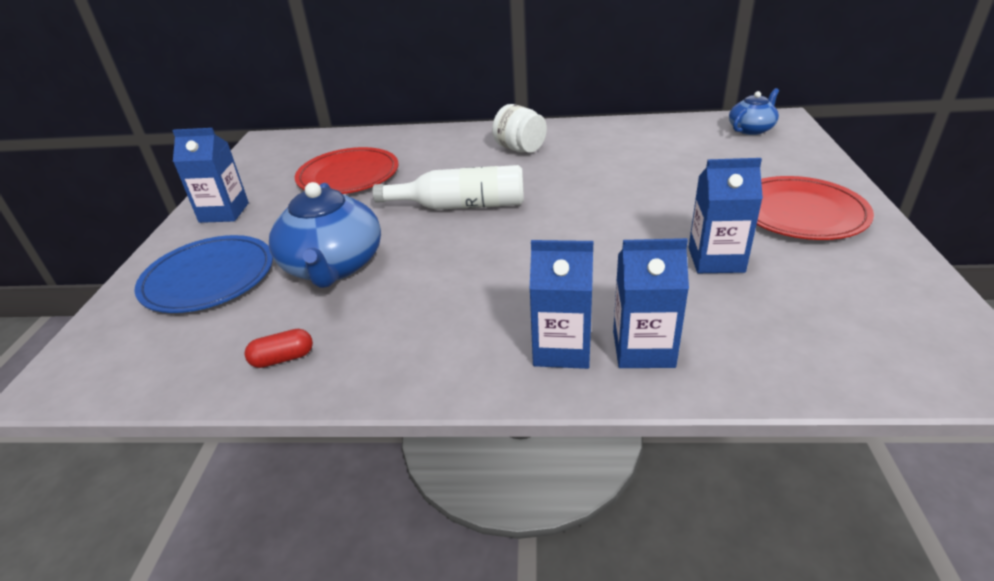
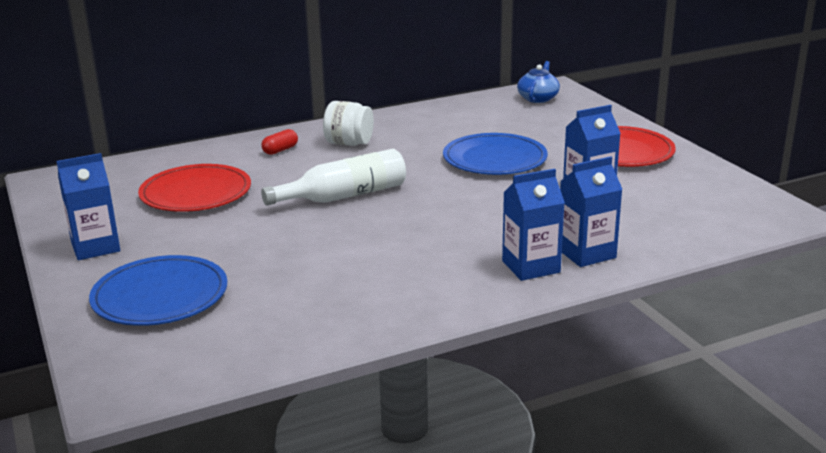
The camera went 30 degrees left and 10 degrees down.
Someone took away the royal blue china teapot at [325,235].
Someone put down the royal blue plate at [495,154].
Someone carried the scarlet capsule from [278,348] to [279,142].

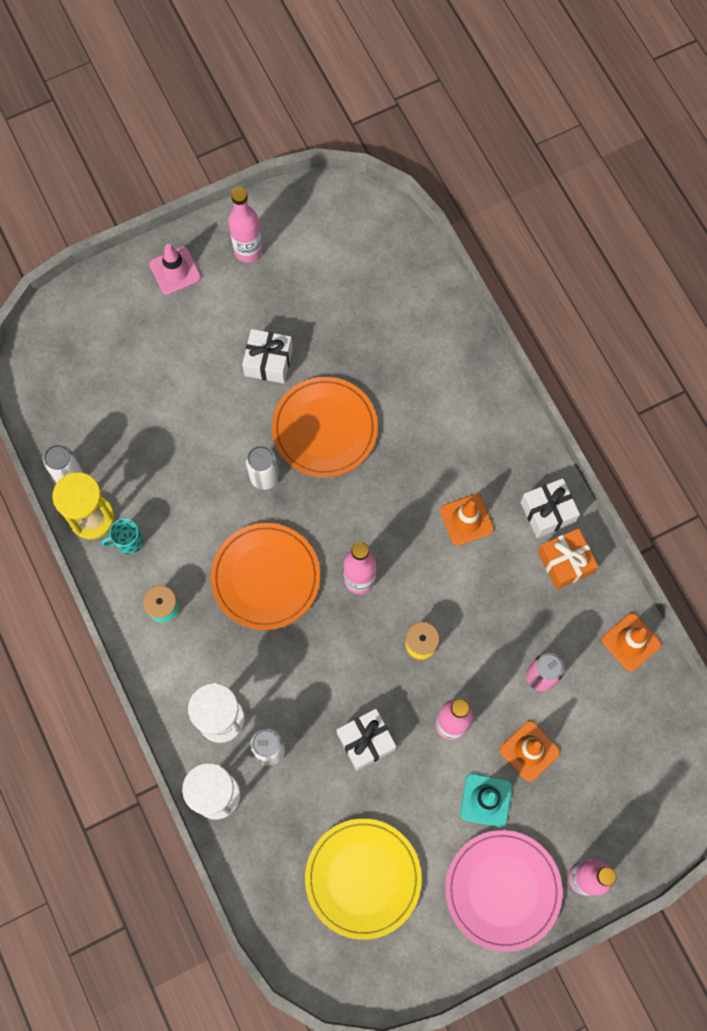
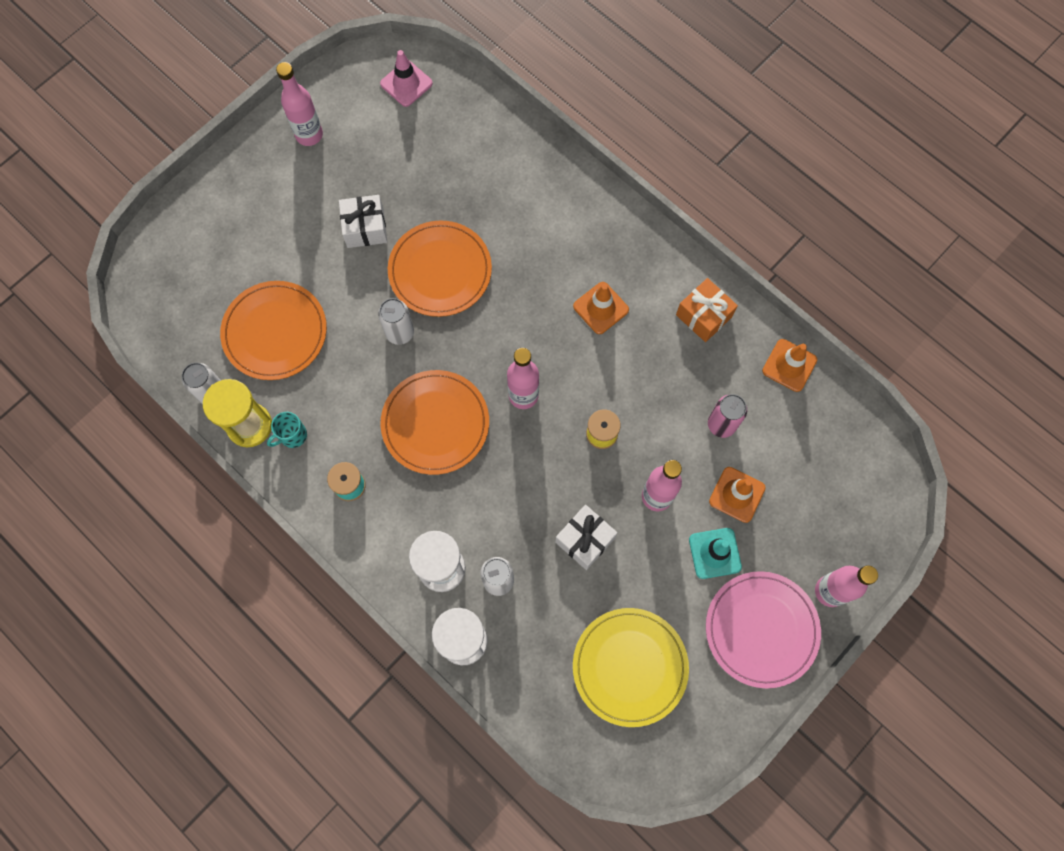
The camera went 20 degrees left and 0 degrees up.
Someone took away the white present at [550,508].
Someone put down the orange plate at [273,330].
Someone carried the rose-pink traffic cone from [175,269] to [406,78].

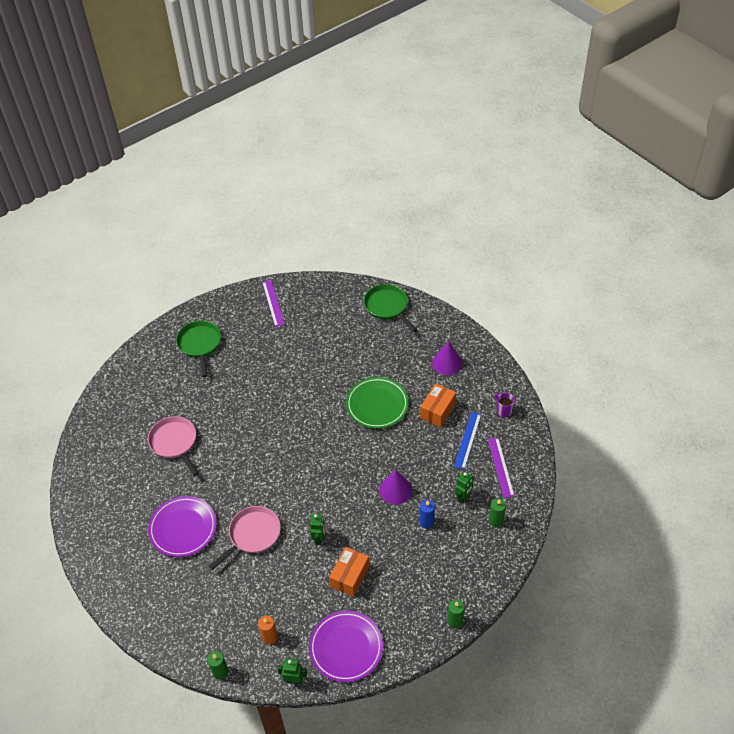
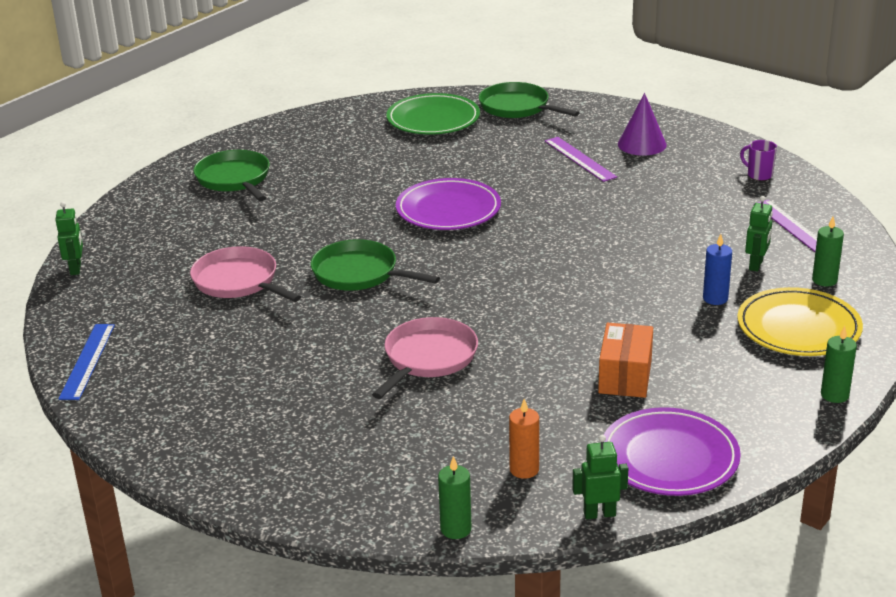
The camera went 15 degrees left and 20 degrees down.
Someone took away the royal purple cone at [396,487].
Someone took away the orange box at [438,405].
Someone put down the emerald skillet at [375,265].
Someone put down the golden plate at [800,321].
Someone carried the royal purple plate from [182,526] to [448,204].
Someone carried the royal purple ruler from [273,303] to [581,159].
Someone carried the emerald robot from [317,529] to [69,238].
Someone carried the emerald plate from [377,403] to [433,114].
Someone carried the royal blue ruler from [467,441] to [86,362].

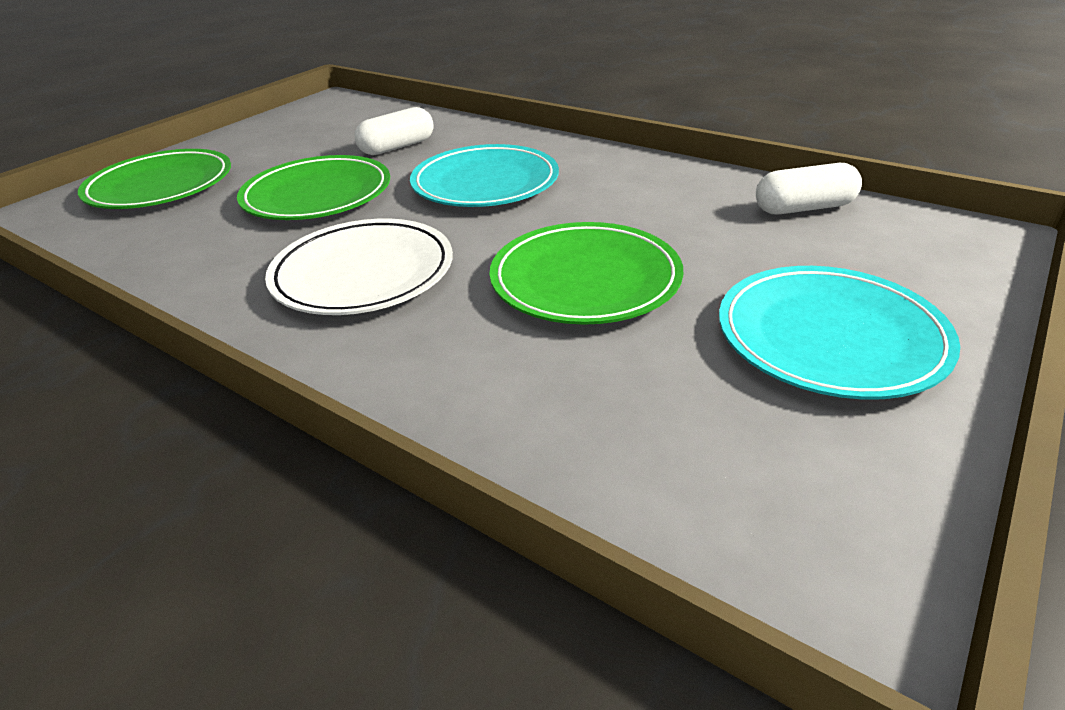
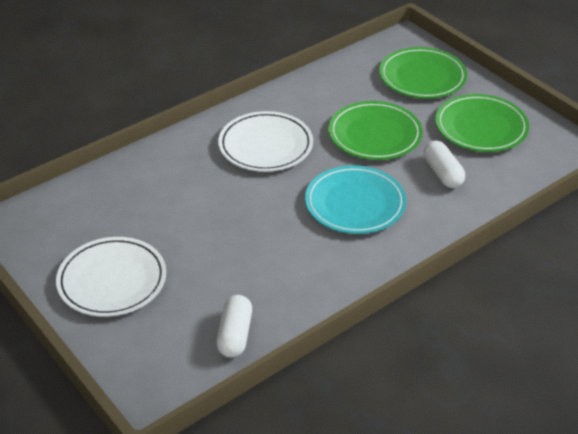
The camera went 105 degrees right and 5 degrees up.
Someone carried the emerald plate from [586,273] to [482,123].
Someone repainted the aqua plate at [839,333], which became the white plate at [111,277].

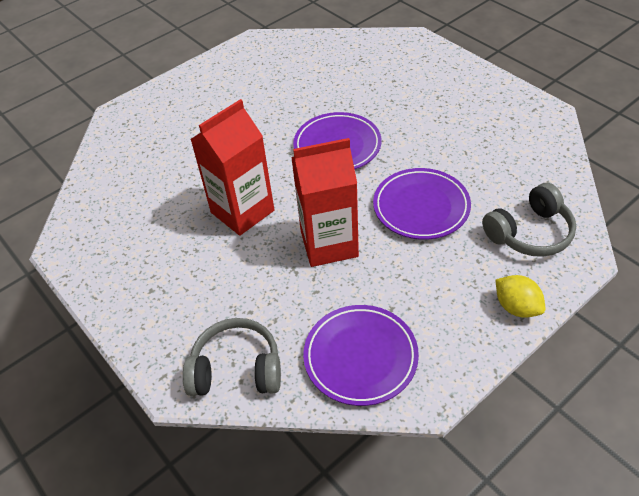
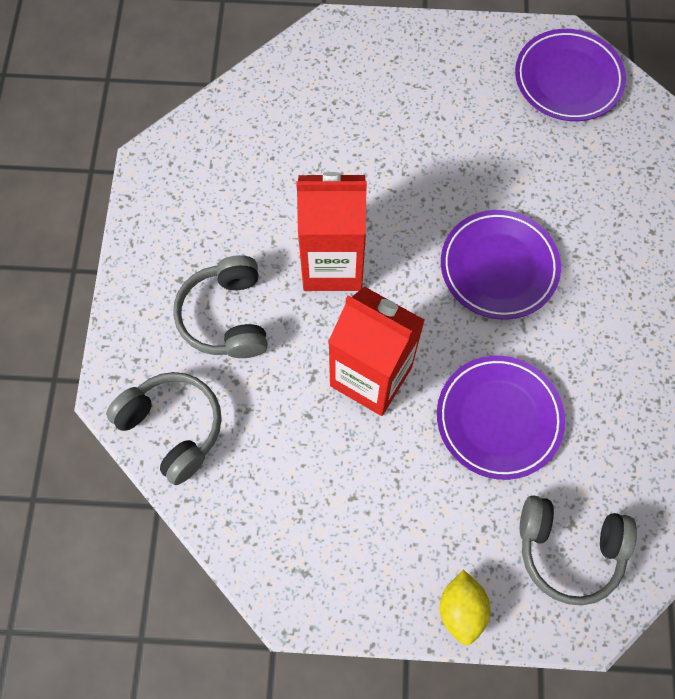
The camera went 40 degrees right and 20 degrees up.
Someone put down the gray headphones at [220,306].
Someone carried the royal purple plate from [361,355] to [570,75].

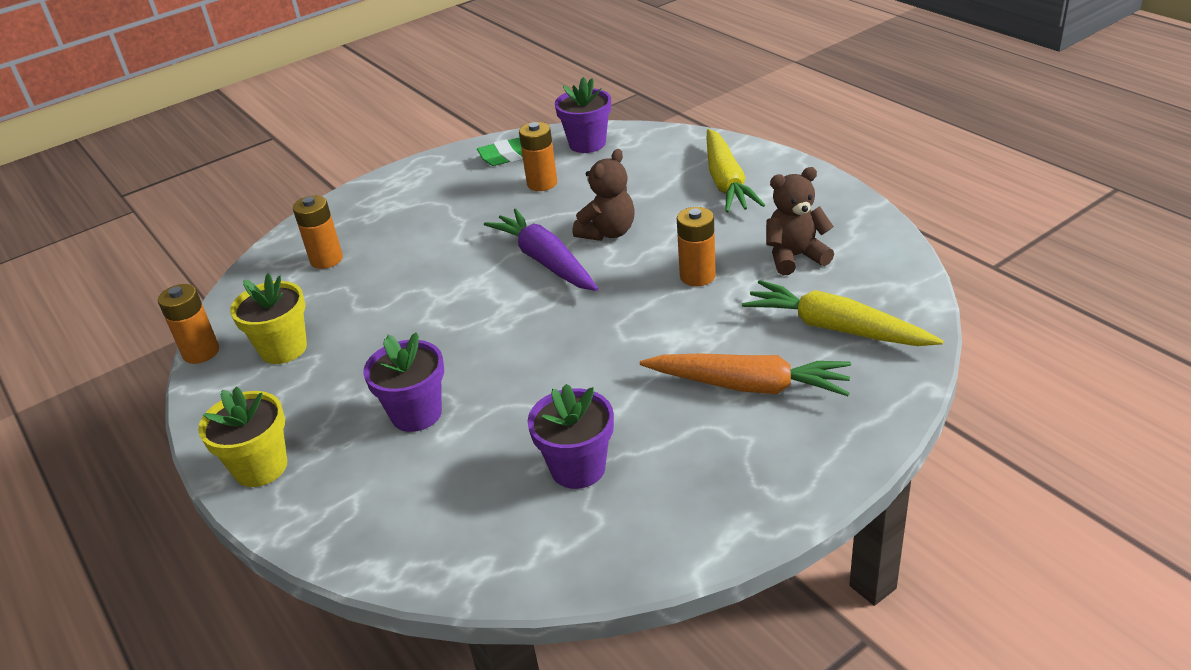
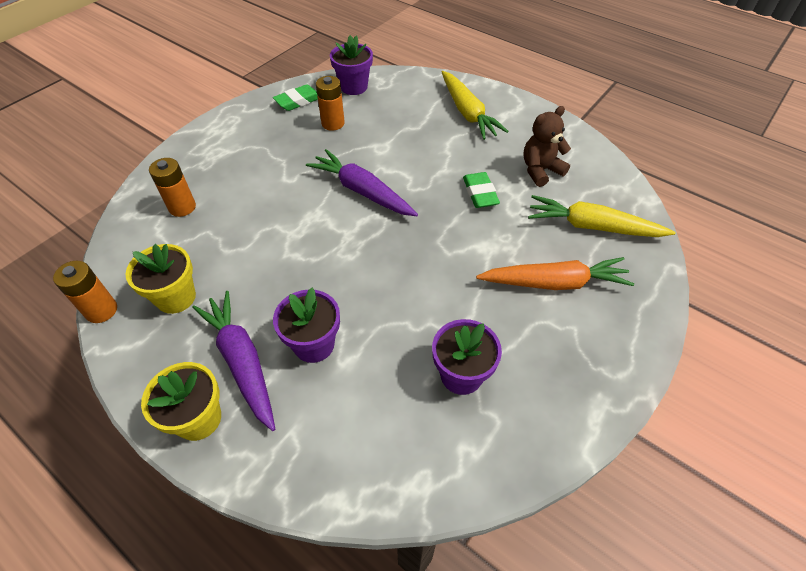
The camera went 20 degrees left and 15 degrees up.
Someone took away the dark brown stuffed bear at [604,195].
Someone put down the royal purple toy carrot at [233,361].
Someone swapped the orange battery at [696,246] for the emerald eraser at [481,190].

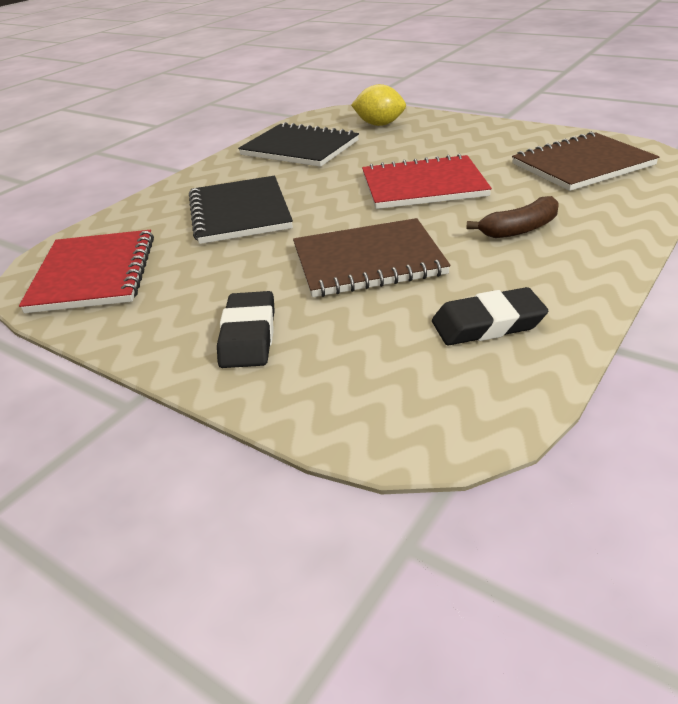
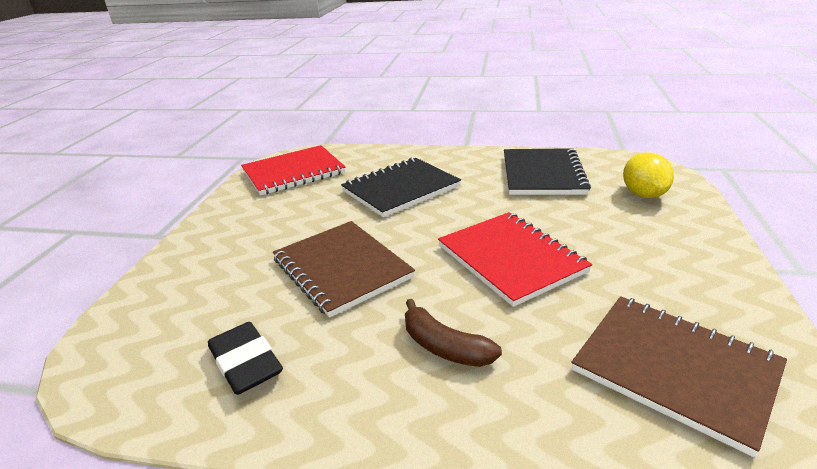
The camera went 65 degrees right and 5 degrees down.
Someone took away the jet-black eraser at [246,329].

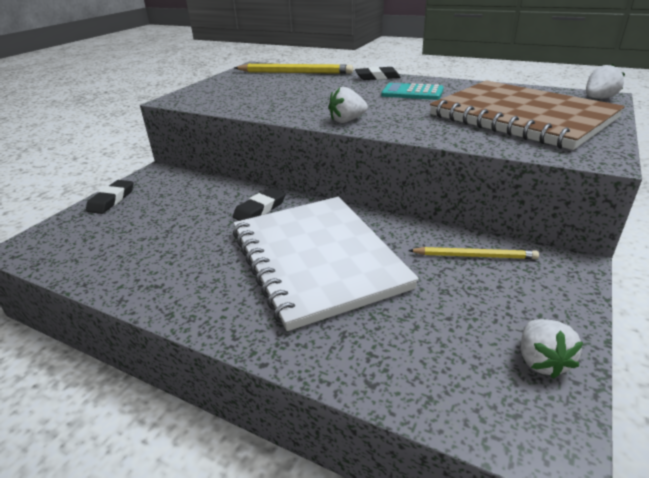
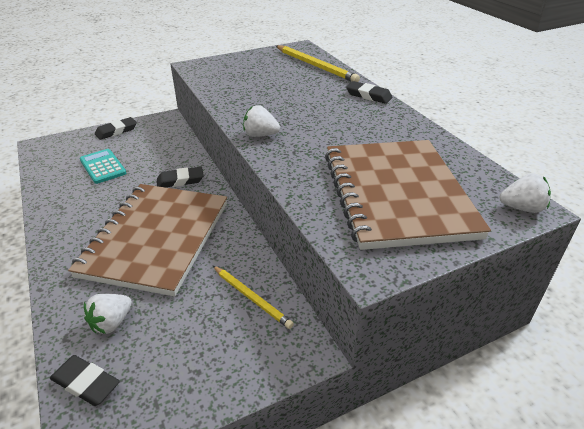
The camera went 35 degrees right and 5 degrees up.
Someone put down the jet-black eraser at [85,380].
Someone carried the aqua adding machine from [412,91] to [103,166].
Someone carried the white toy strawberry from [552,349] to [108,314].
Someone repainted the white notebook at [326,264], which became the dark brown notebook at [147,240].

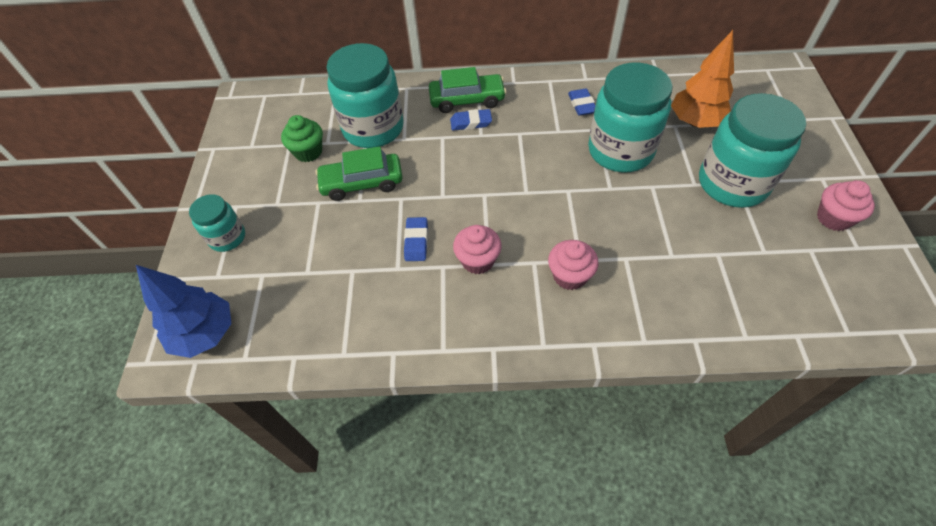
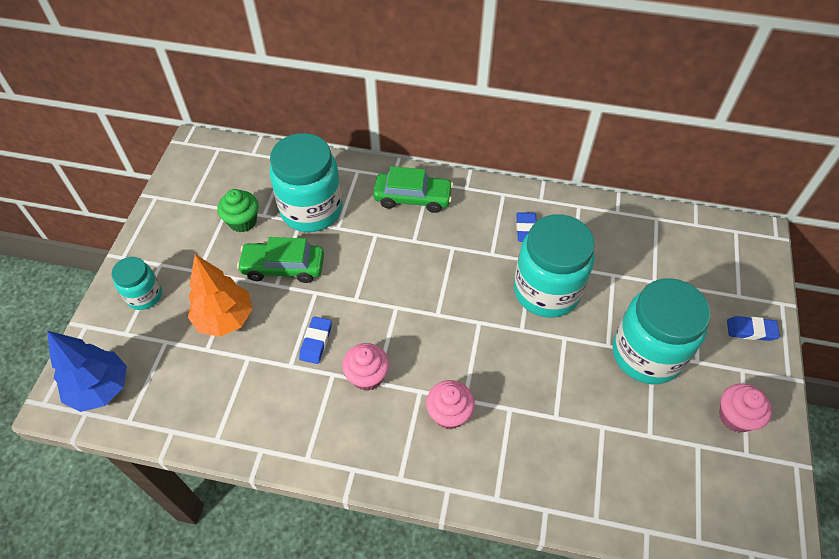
The camera went 10 degrees right and 0 degrees up.
Someone carried the royal blue eraser from [471,120] to [753,328].
Someone carried the orange fir tree from [702,79] to [220,295].

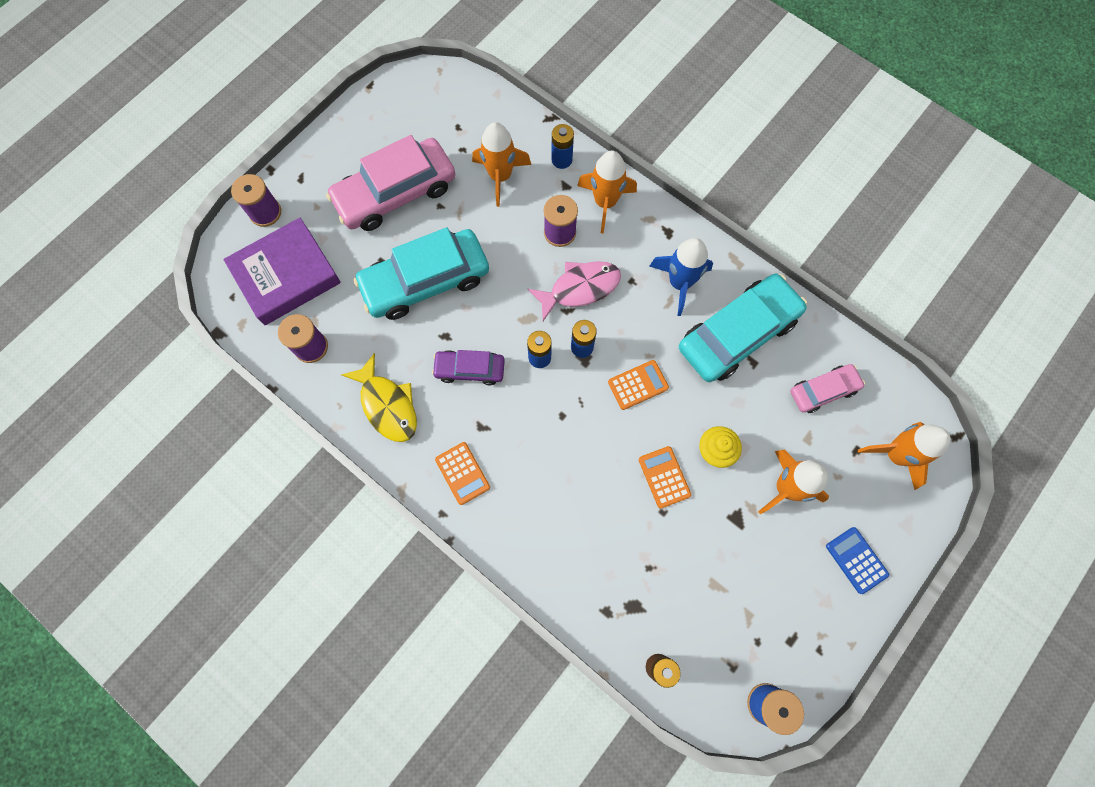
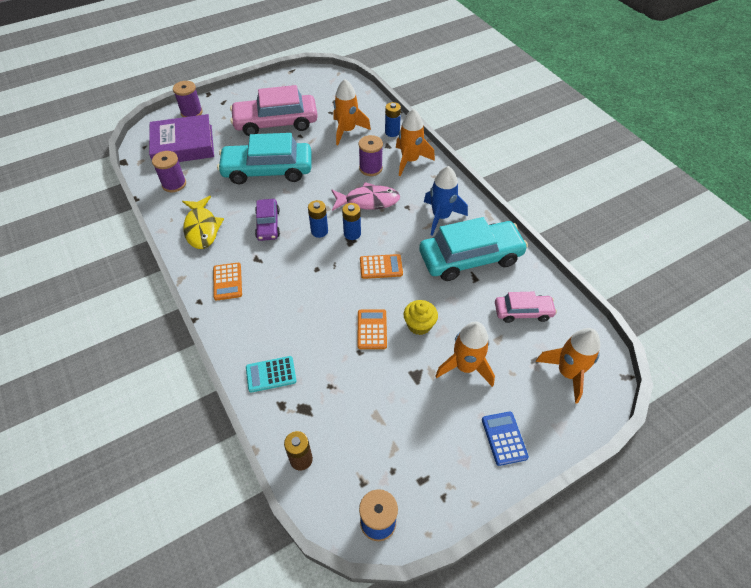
The camera went 20 degrees right and 20 degrees down.
Someone put down the aqua adding machine at [271,374].
Someone rotated the royal purple toy car at [468,367] by 120 degrees counterclockwise.

